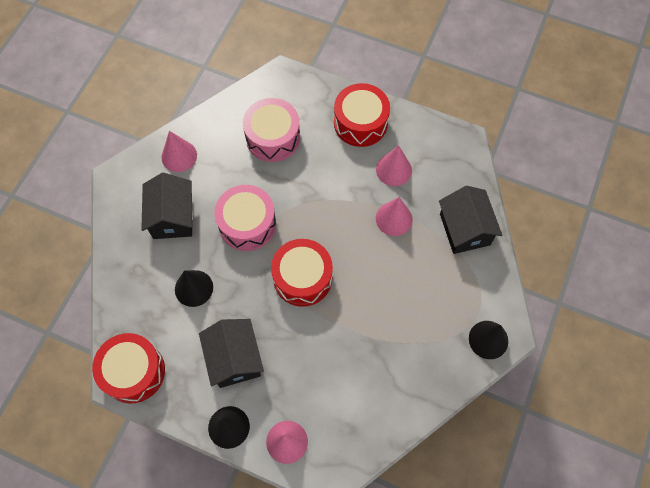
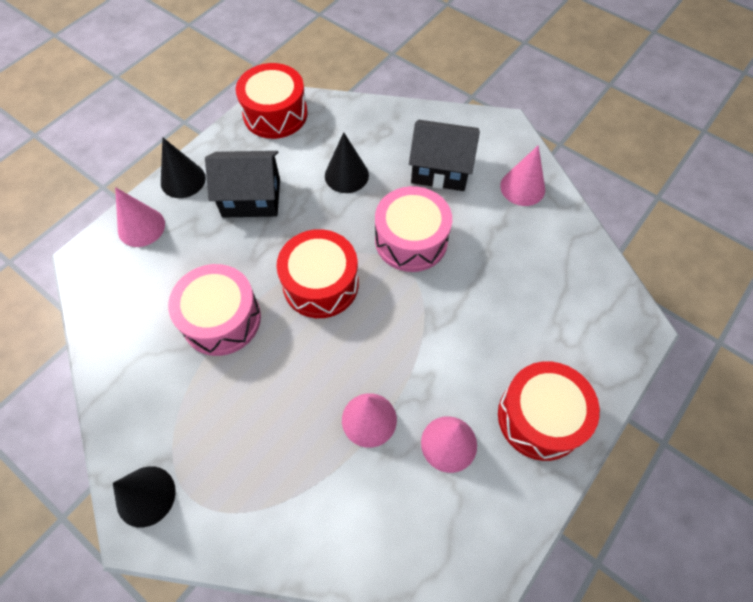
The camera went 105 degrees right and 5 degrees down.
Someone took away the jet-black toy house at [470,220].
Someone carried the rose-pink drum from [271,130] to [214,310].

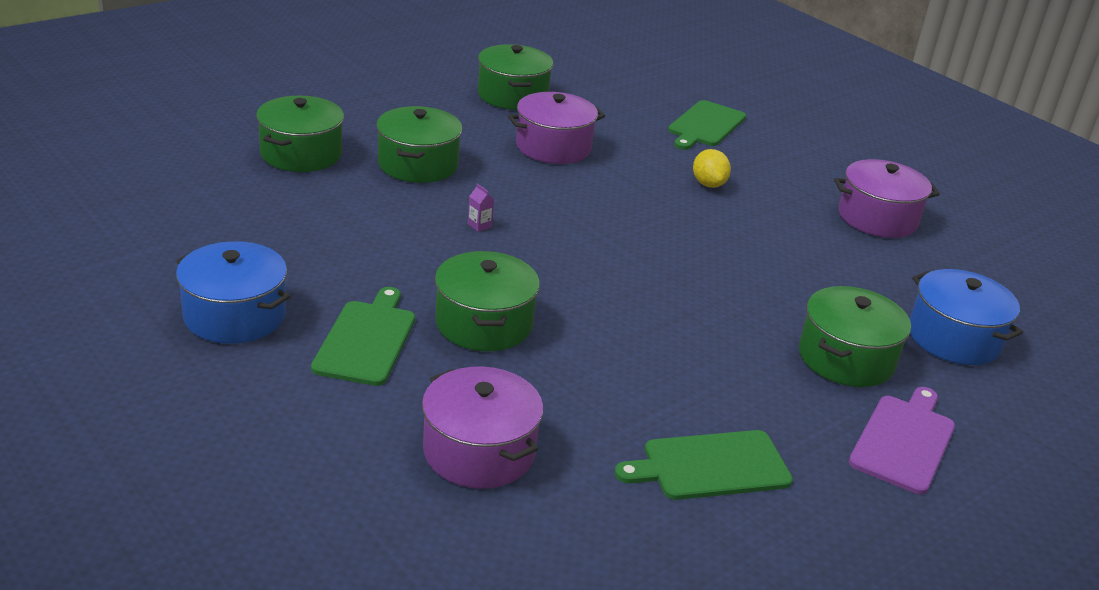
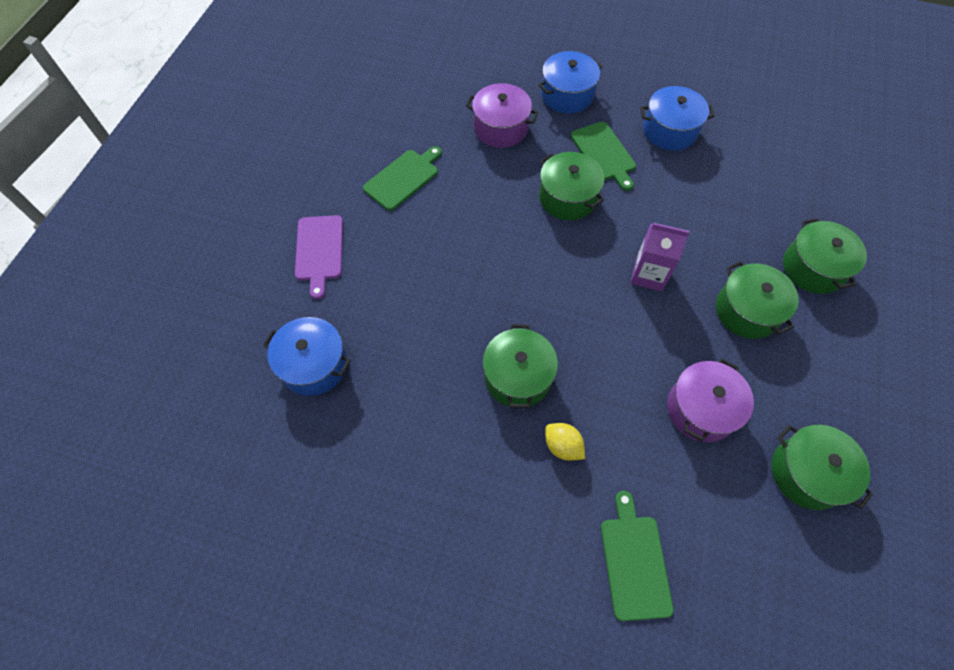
The camera went 150 degrees right and 30 degrees up.
Someone took away the royal purple cooking pot at [887,198].
Someone put down the royal blue cooking pot at [570,82].
Someone carried the emerald cooking pot from [855,336] to [520,366].
Someone scaled the royal purple juice carton at [481,207] by 2.48.

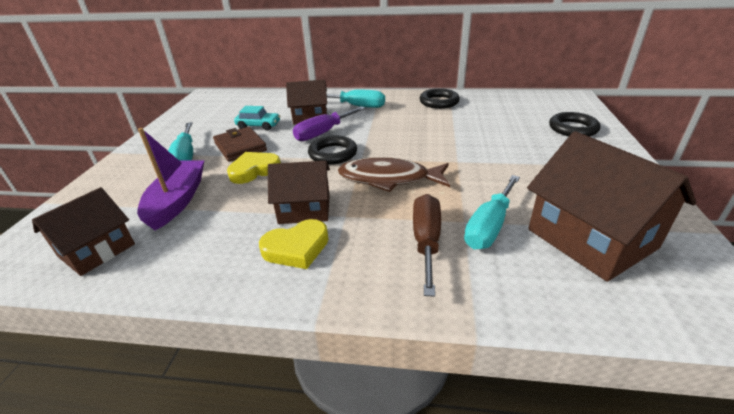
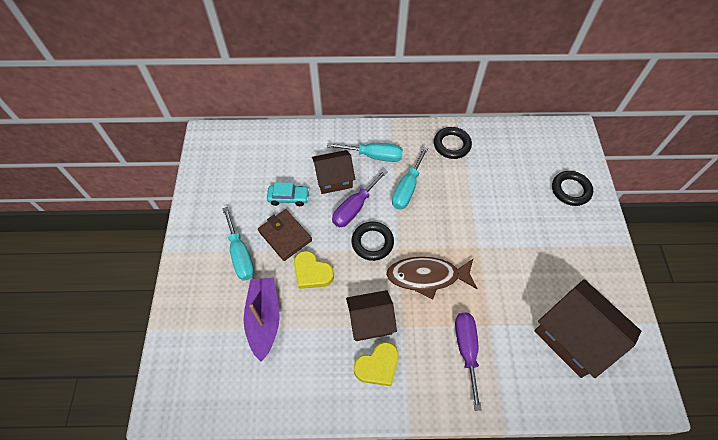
The camera went 10 degrees left and 25 degrees up.
Someone took away the dark brown toy house at [83,231].
Someone carried the aqua flat screwdriver from [492,212] to [410,178].
Someone repainted the dark brown flat screwdriver at [427,245], which became the royal purple flat screwdriver at [468,361].
Someone rotated the golden heart shape at [254,168] by 105 degrees counterclockwise.

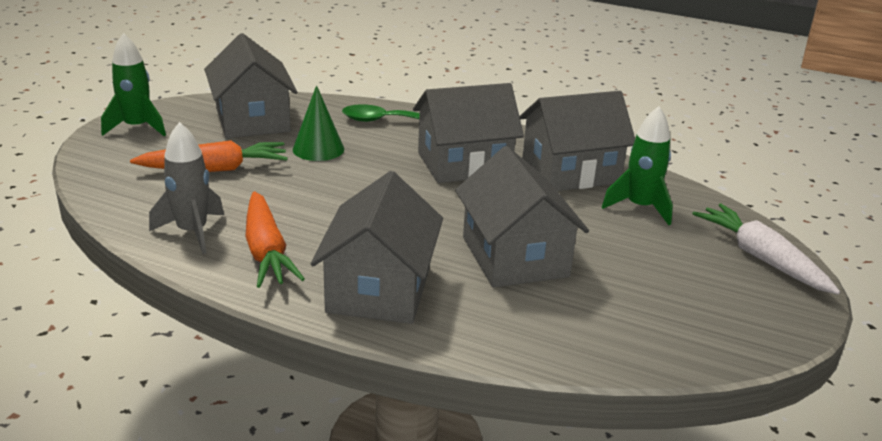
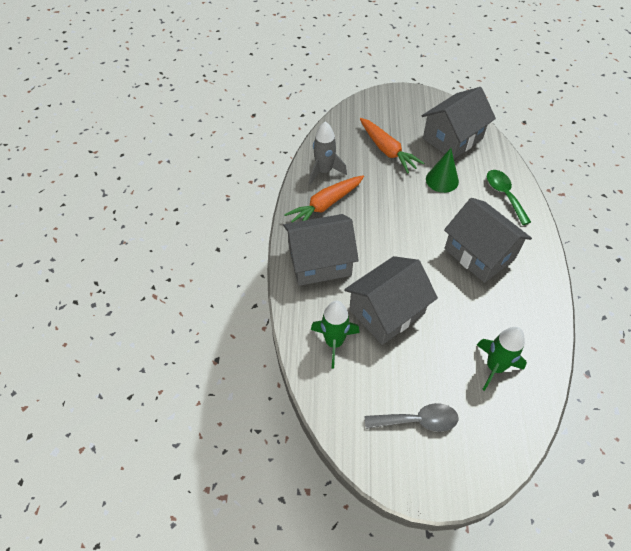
The camera went 70 degrees right and 25 degrees up.
Someone took away the gray toy house at [577,141].
Someone took away the white toy carrot at [766,249].
Someone put down the gray spoon at [412,417].
Someone carried the emerald spaceship from [133,84] to [335,335].

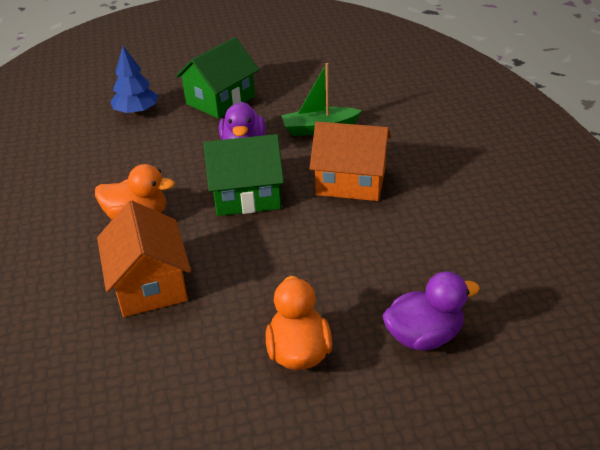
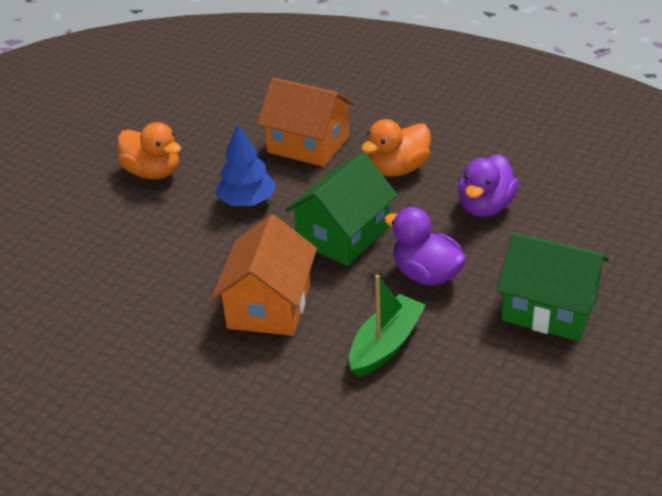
The camera went 135 degrees right and 0 degrees up.
Someone carried the royal blue fir tree from [134,80] to [246,165].
Someone carried the royal purple rubber duck from [431,311] to [488,185].
Someone rotated the emerald toy house at [217,77] by 60 degrees counterclockwise.
Someone rotated the orange toy house at [350,161] by 45 degrees counterclockwise.

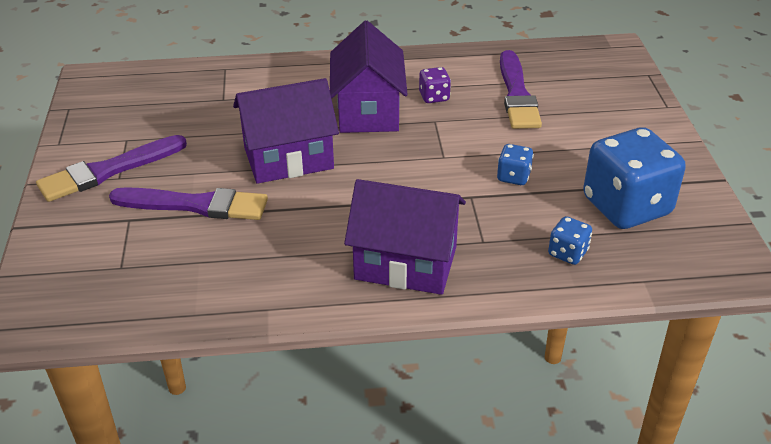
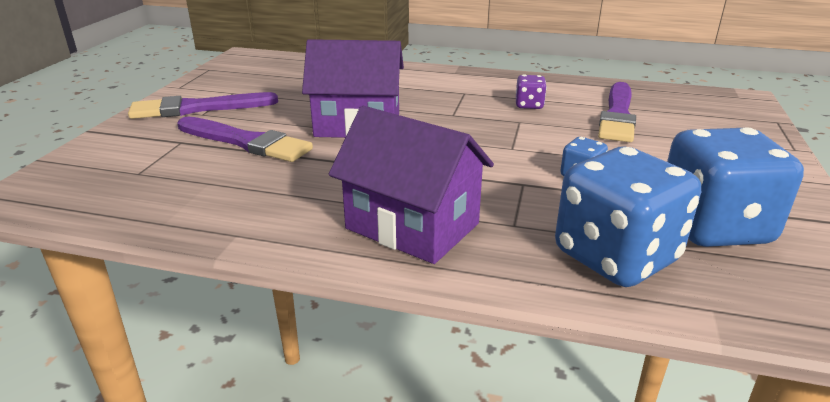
The camera went 20 degrees right and 10 degrees down.
Someone took away the royal purple toy house at [369,77].
Someone scaled the royal blue dice at [570,240] by 2.26.

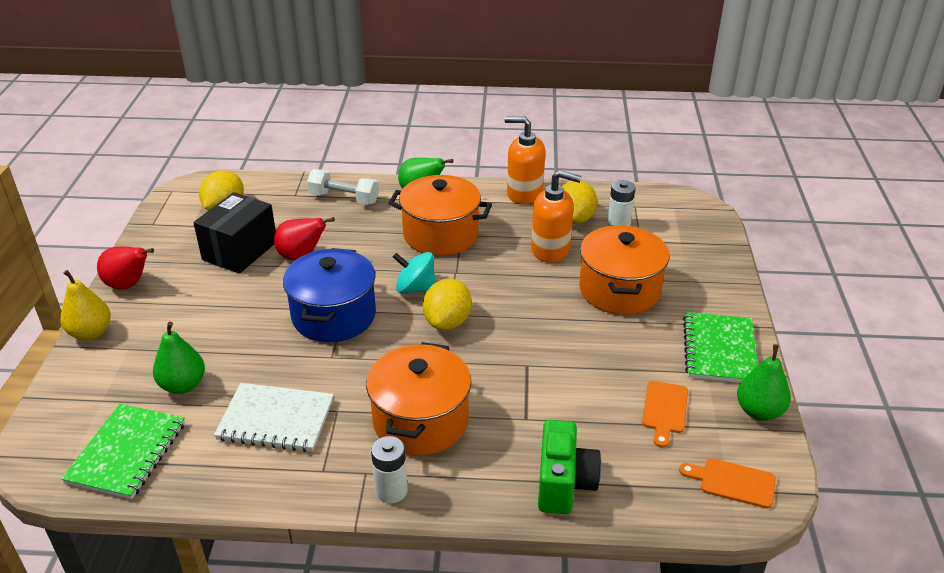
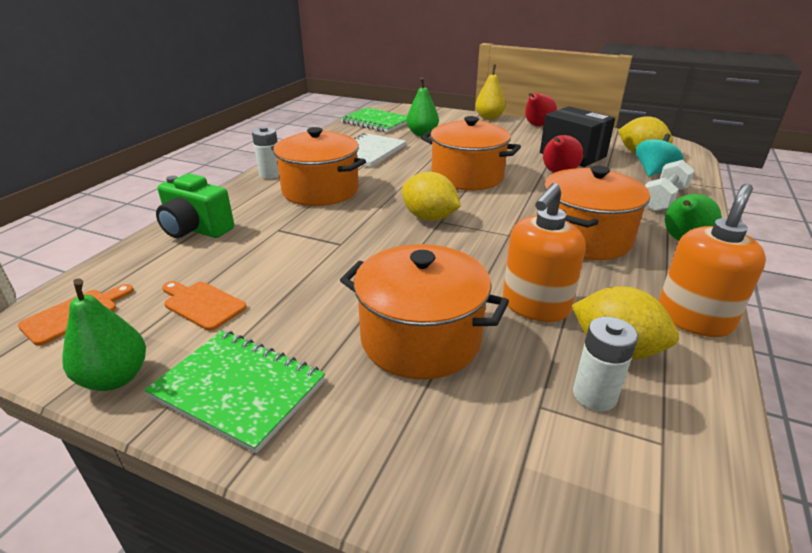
The camera went 110 degrees right and 5 degrees down.
Someone carried the aqua toy top from [414,272] to [659,155].
Someone repainted the royal blue cooking pot at [329,295], which became the orange cooking pot at [471,153].

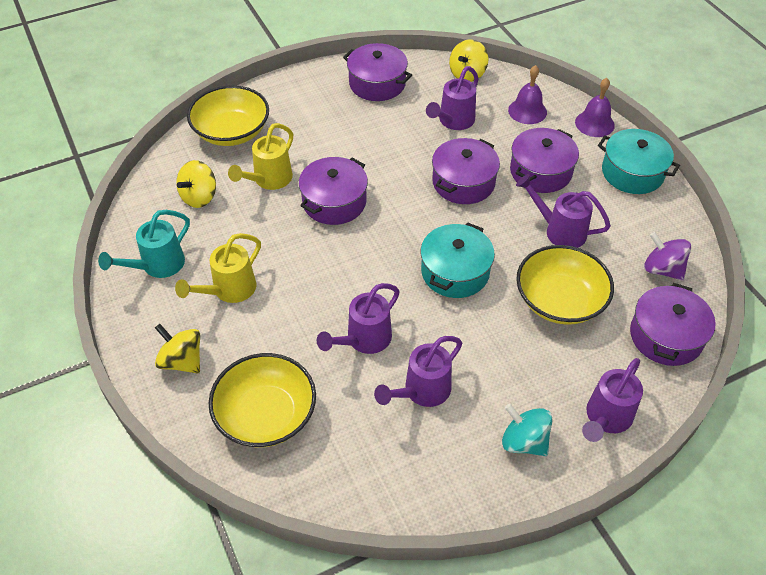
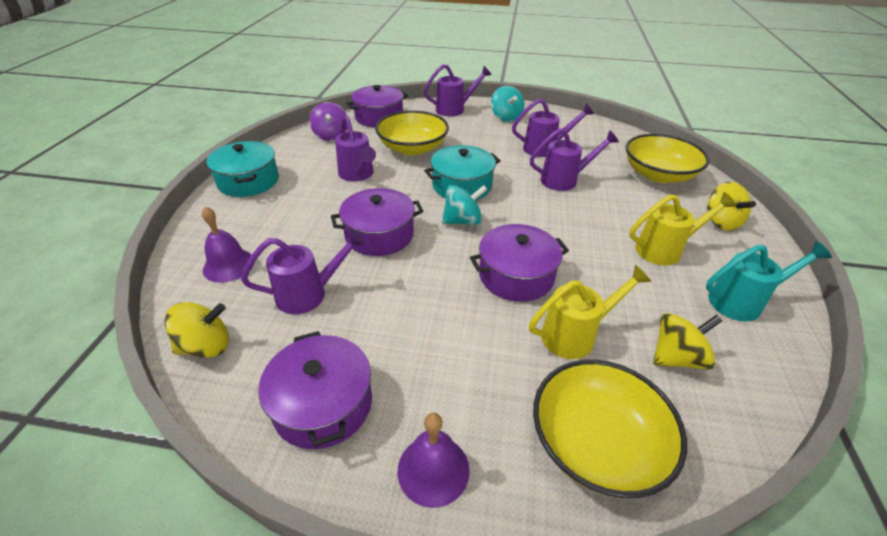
The camera went 145 degrees left and 10 degrees down.
Someone took away the royal purple cooking pot at [544,160].
Someone put down the aqua toy top at [465,205].
Someone carried the royal purple school bell from [595,107] to [434,460].

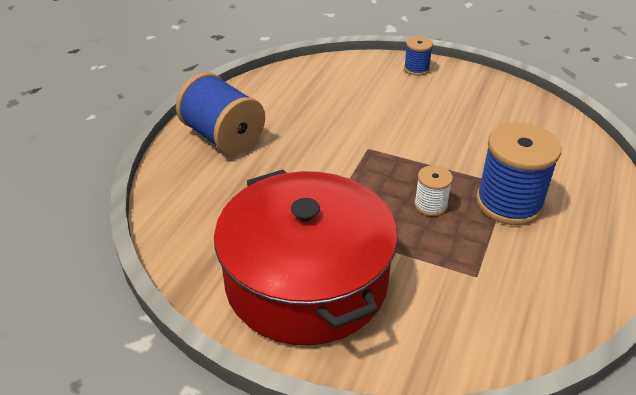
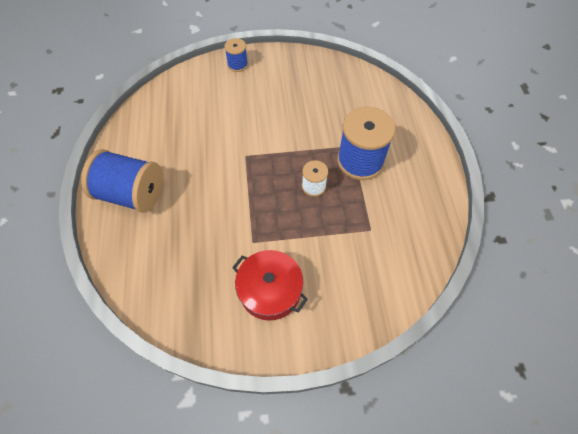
The camera went 30 degrees left and 20 degrees up.
Someone scaled the scarlet cooking pot at [306,257] by 0.52.

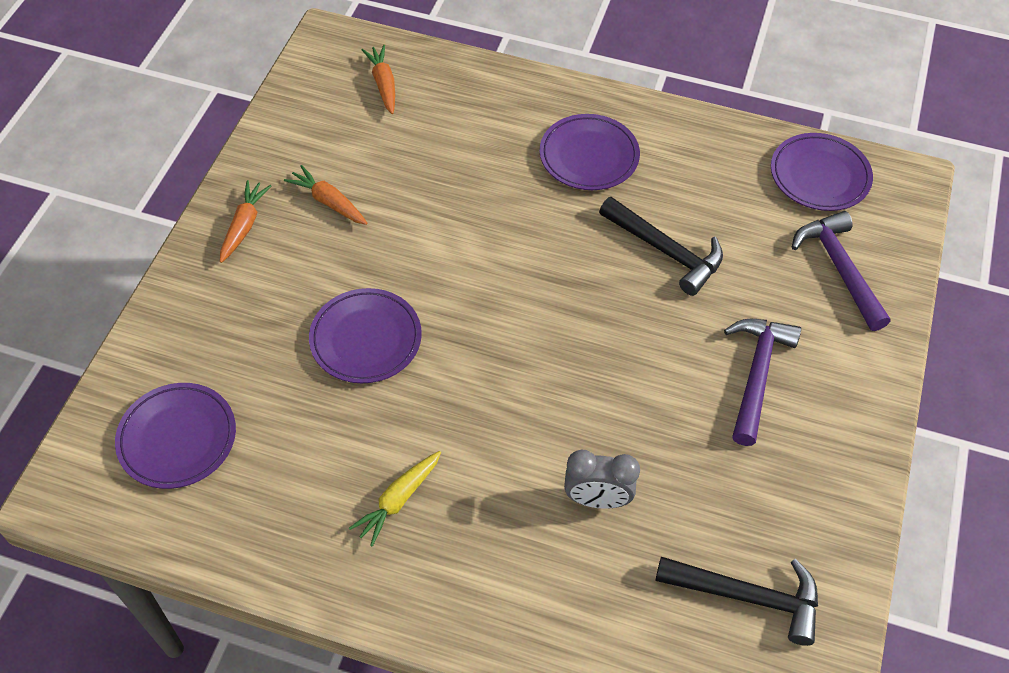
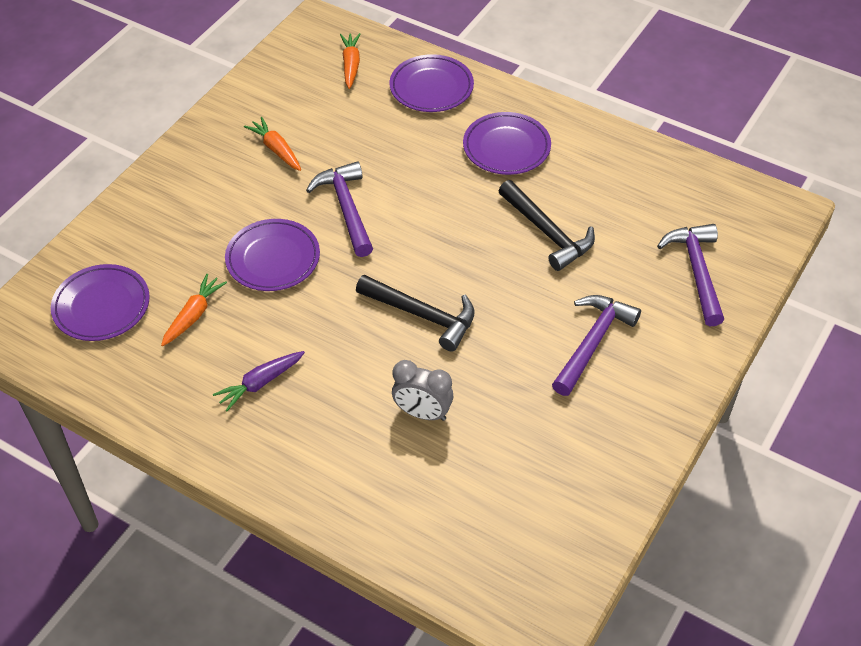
The camera went 15 degrees right and 5 degrees down.
Someone put down the royal purple carpenter's hammer at [339,209].
Someone carried the orange toy carrot from [245,221] to [194,310].
Someone carried the jet-black carpenter's hammer from [736,601] to [415,313].
Someone carried the royal purple plate from [822,172] to [431,83].
Someone repainted the golden toy carrot at [395,499], which became the royal purple toy carrot at [259,381].

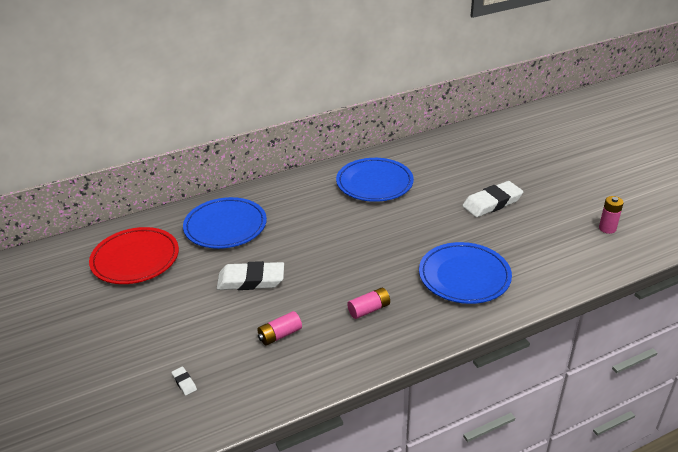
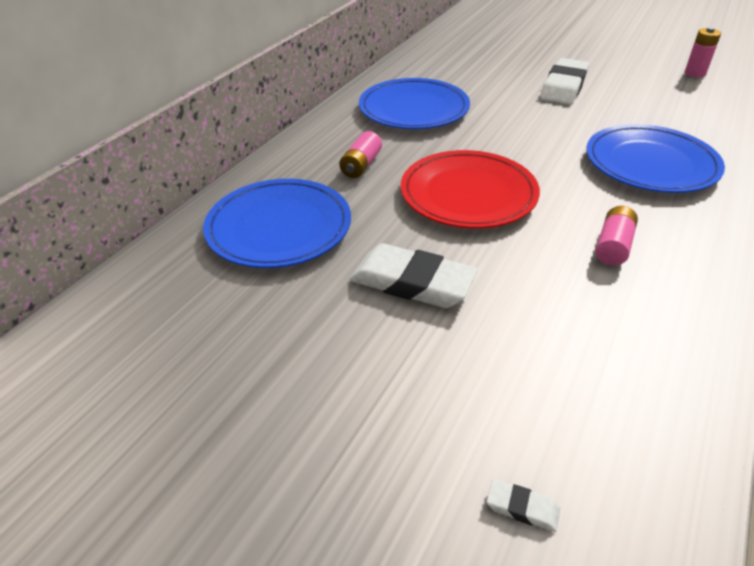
The camera went 35 degrees left and 5 degrees up.
Someone carried the scarlet plate from [134,255] to [470,189].
Someone carried the rose-pink battery from [279,328] to [360,154].
Someone rotated the white eraser at [250,275] by 60 degrees clockwise.

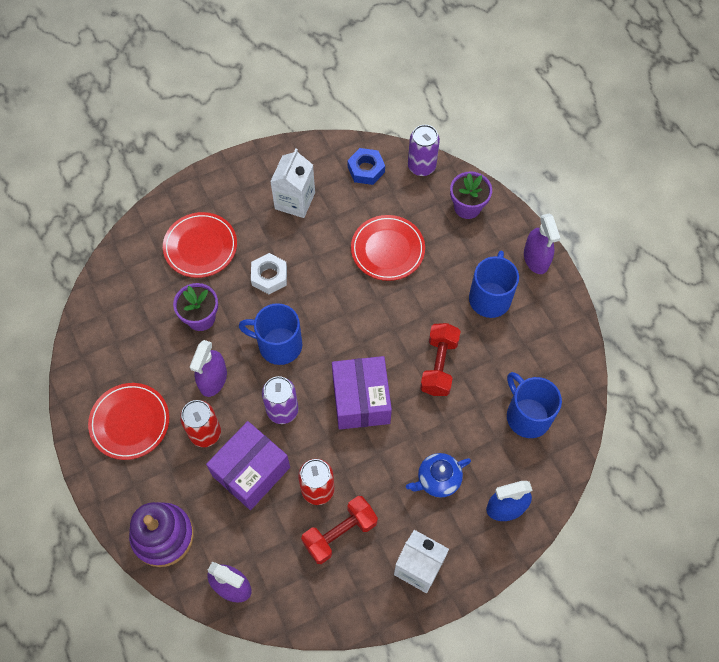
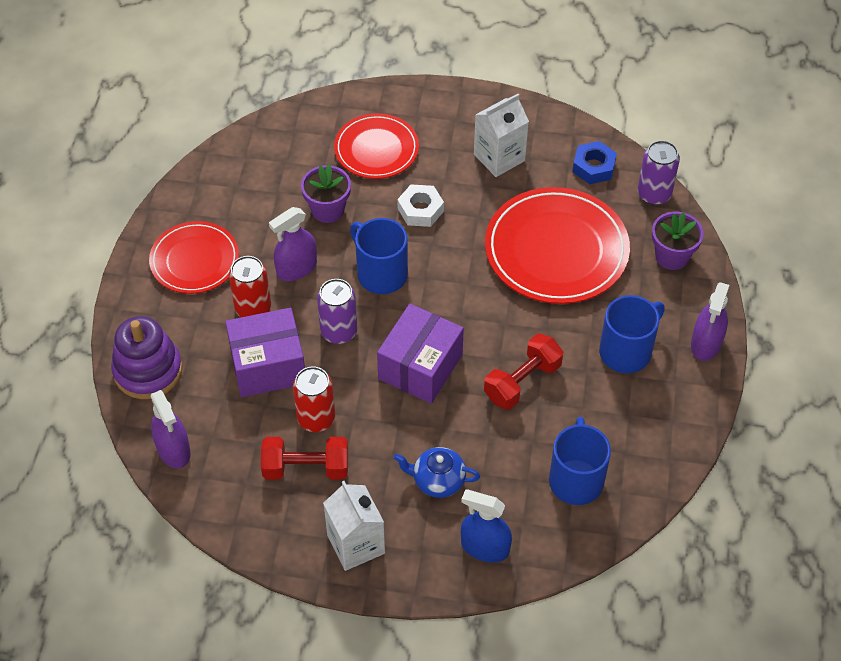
The camera went 35 degrees right and 10 degrees down.
Someone scaled the scarlet plate at [388,248] by 1.62.

